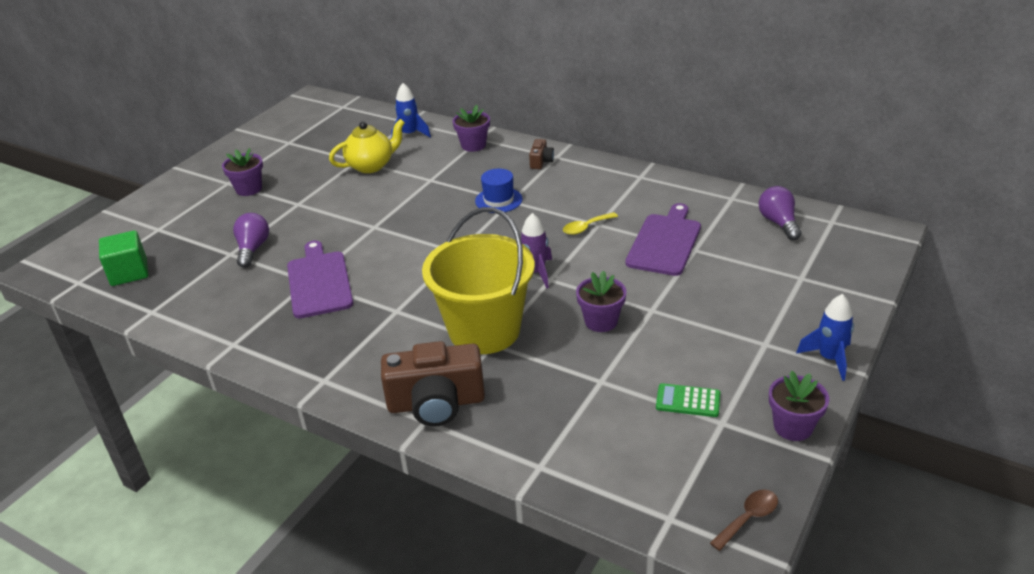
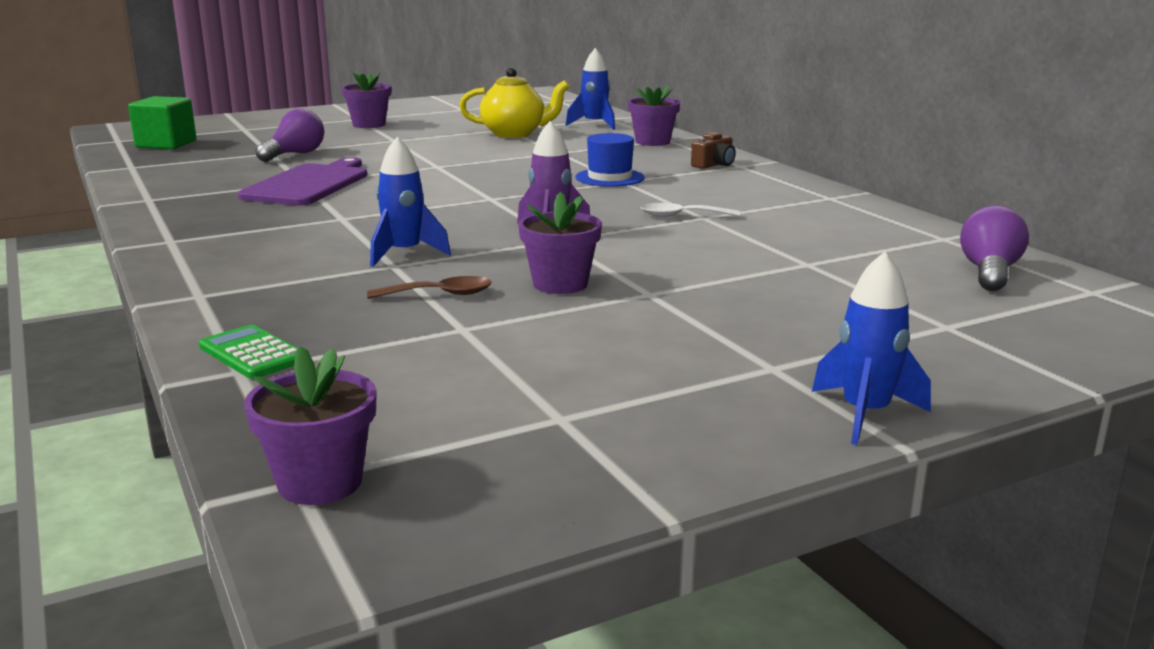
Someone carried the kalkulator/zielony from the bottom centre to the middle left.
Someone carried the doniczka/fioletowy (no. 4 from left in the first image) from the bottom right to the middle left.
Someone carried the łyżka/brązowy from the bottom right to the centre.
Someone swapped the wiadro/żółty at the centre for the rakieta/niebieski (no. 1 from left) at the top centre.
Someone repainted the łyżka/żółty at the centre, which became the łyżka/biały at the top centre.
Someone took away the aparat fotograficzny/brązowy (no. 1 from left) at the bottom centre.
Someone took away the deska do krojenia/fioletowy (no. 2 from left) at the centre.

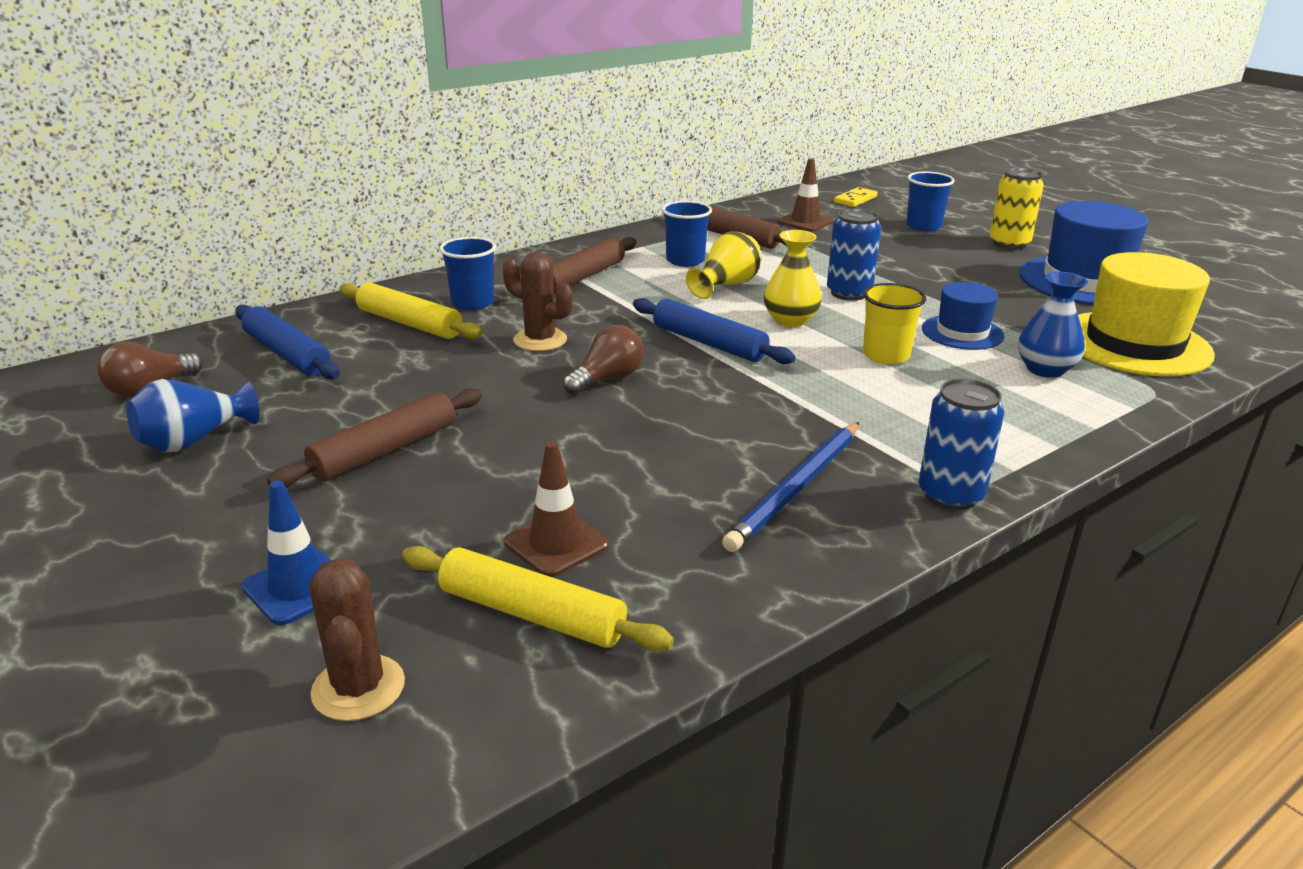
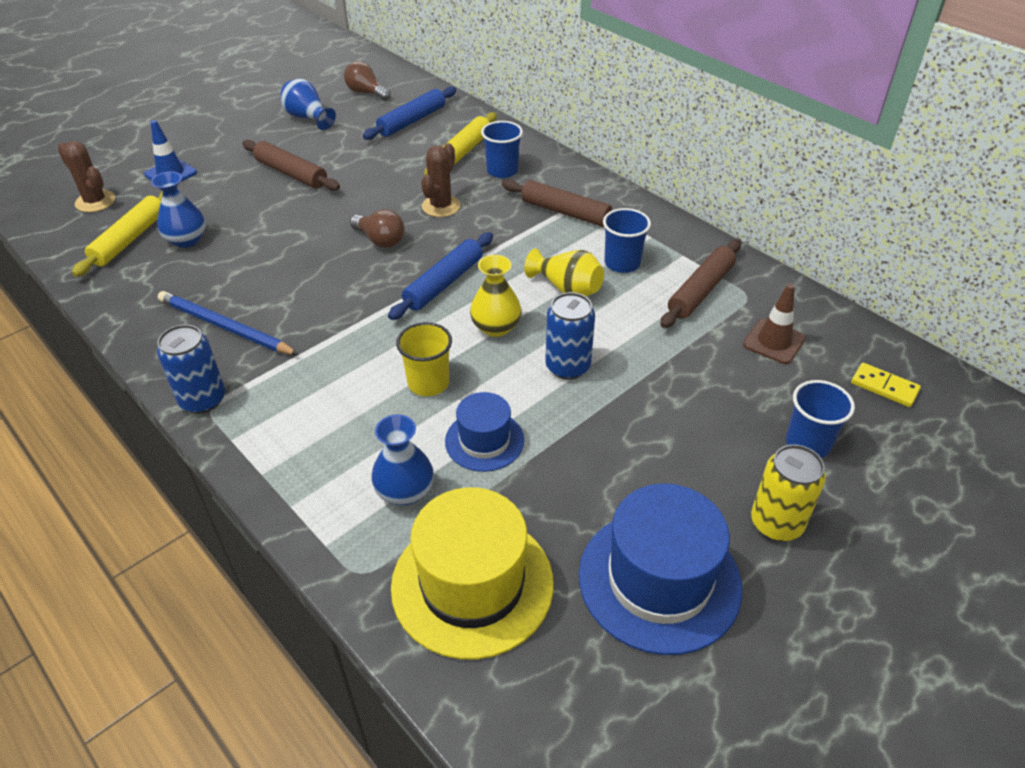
Someone rotated the kaktus/brązowy (no. 1 from left) at the bottom left by 60 degrees clockwise.
Someone swapped the pachołek/brązowy (no. 1 from left) at the centre for the wazon/niebieski (no. 1 from left) at the top left.

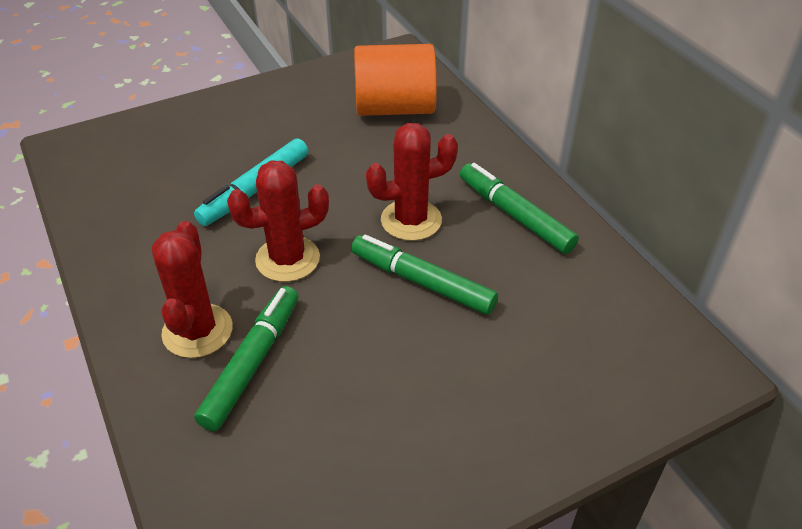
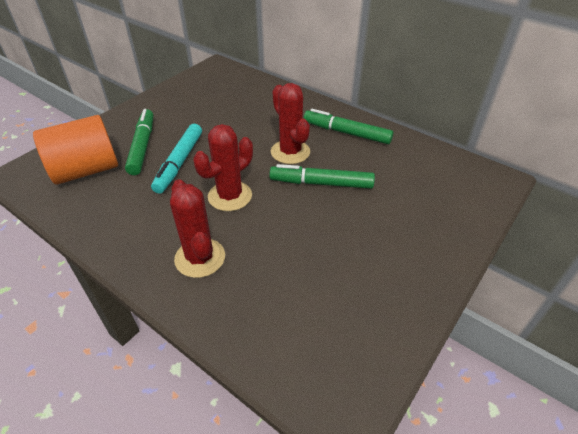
Someone carried the walec/pomarańczowy from the top centre to the middle left.
Someone carried the flamaster/zielony (no. 1 from left) from the bottom left to the top left.
Someone rotated the kaktus/czerwony (no. 3 from left) at the centre by 75 degrees counterclockwise.

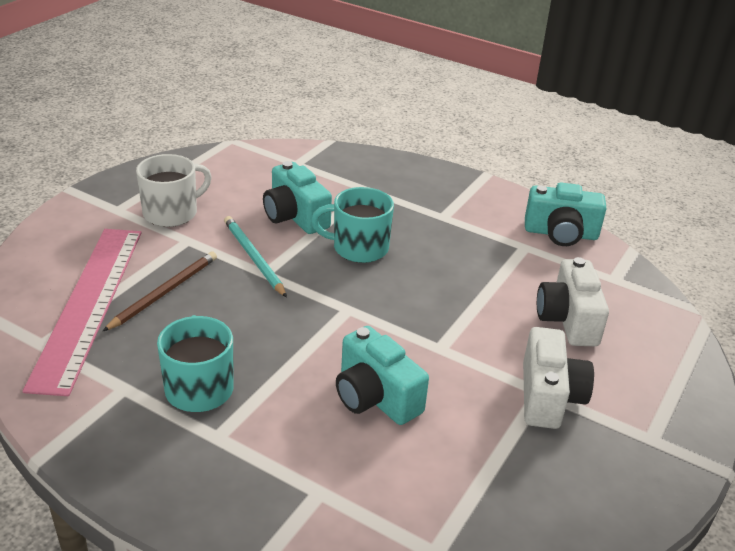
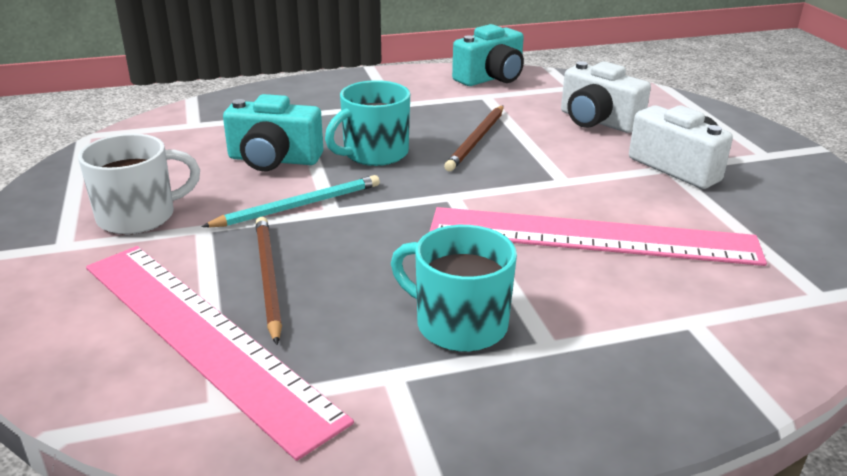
Someone rotated the kubek/biały at the middle left by 60 degrees clockwise.
Someone rotated the ołówek/turkusowy at the centre by 135 degrees clockwise.
Someone swapped the aparat fotograficzny/turkusowy (no. 2 from left) at the bottom centre for the linijka/różowy (no. 2 from left) at the middle right.
Someone put down the ołówek/brązowy (no. 2 from left) at the top centre.

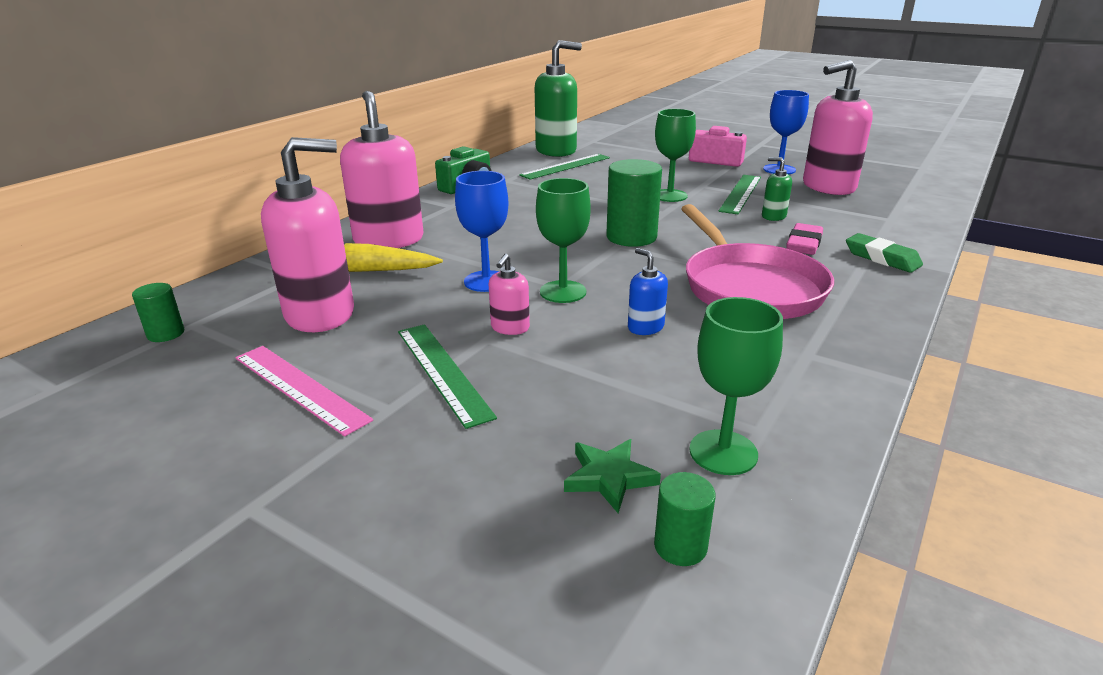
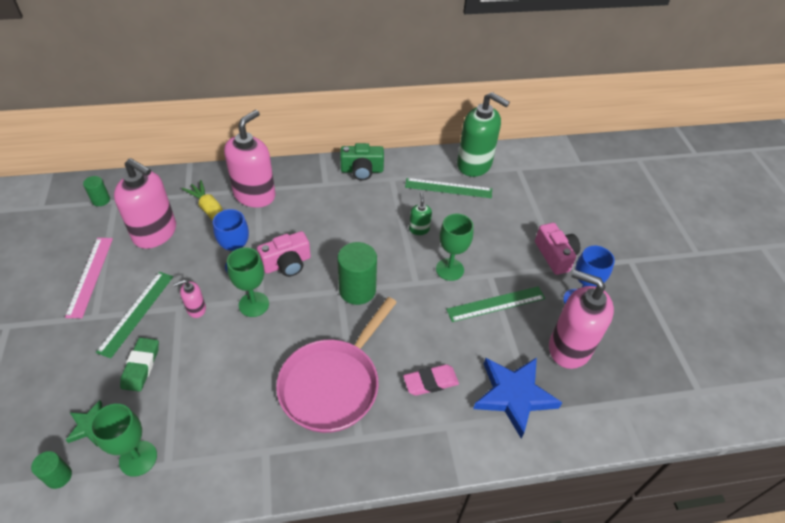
Someone carried the gumka do mazania/zielony from the middle right to the bottom left.
Someone put down the aparat fotograficzny/różowy (no. 1 from left) at the centre.
Someone carried the dozownik mydła/zielony (no. 2 from left in the first image) from the top right to the centre.
Someone put down the gwiazda/niebieski at the bottom centre.
Someone took away the dozownik mydła/niebieski at the centre.

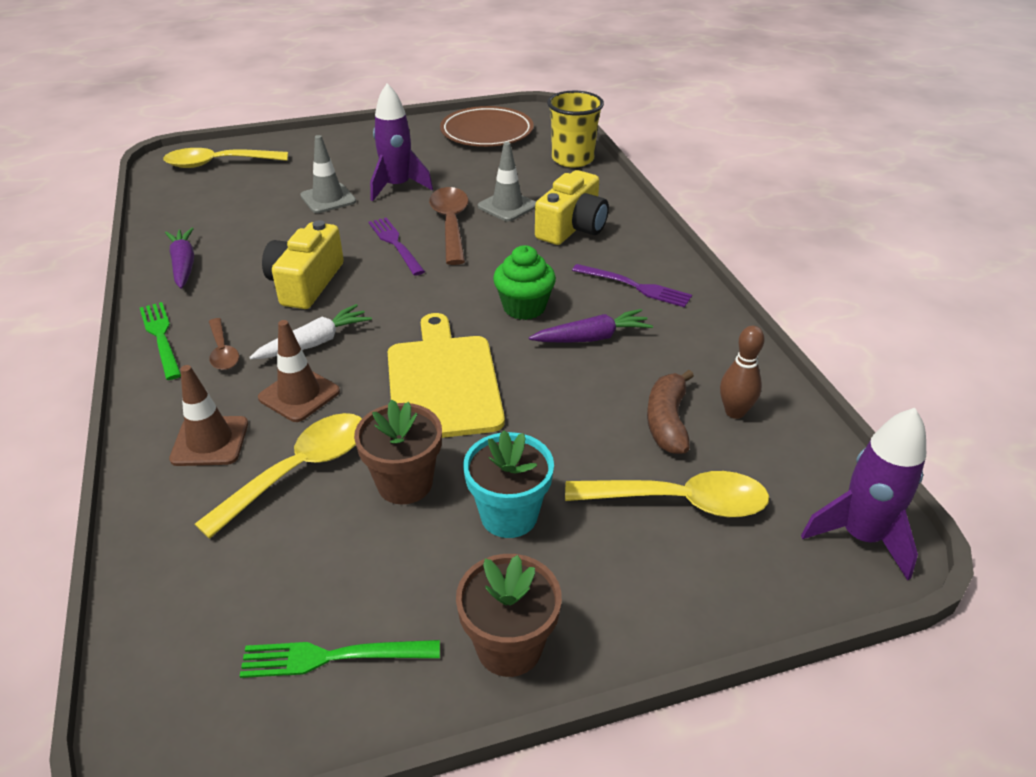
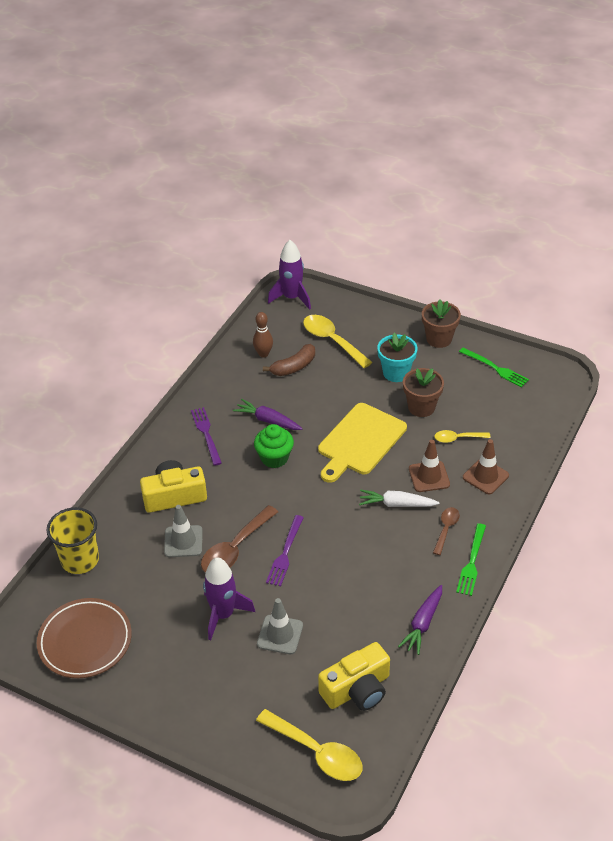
Someone carried the aparat fotograficzny/żółty (no. 1 from left in the first image) from the middle left to the bottom centre.
Someone scaled the łyżka/żółty (no. 2 from left in the first image) at the middle left by 0.57.

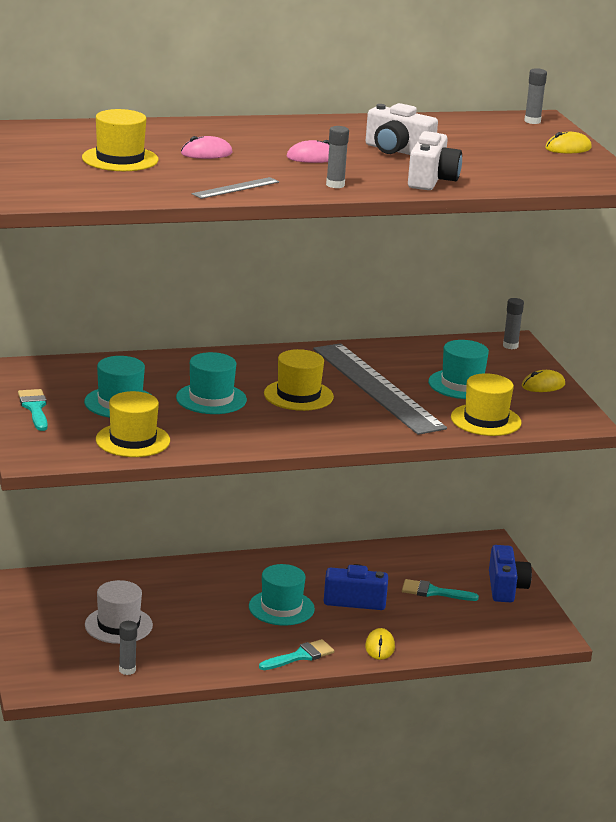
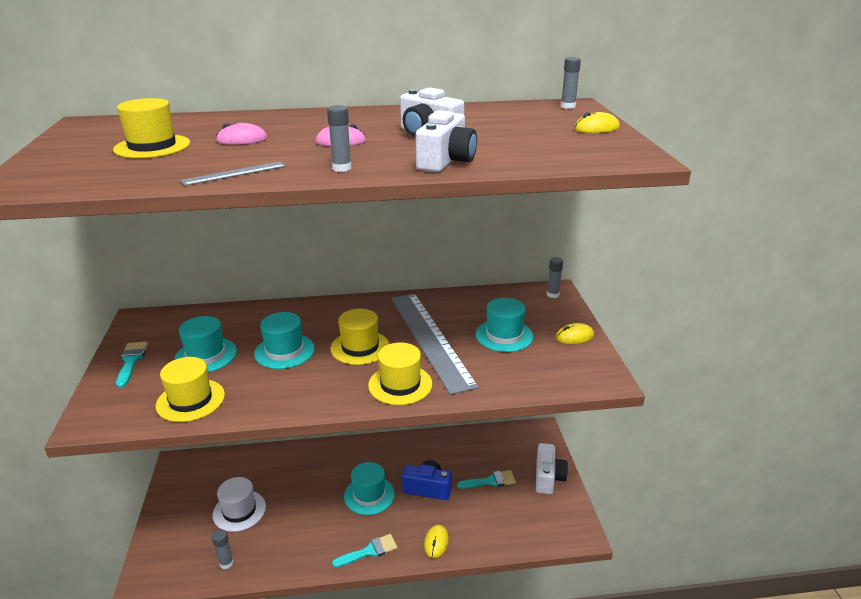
Someone carried the kapelusz/żółty (no. 4 from left) from the middle right to the centre.
Someone rotated the pędzel/turkusowy (no. 3 from left) at the bottom right by 150 degrees clockwise.
Someone repainted the aparat fotograficzny/niebieski (no. 2 from left) at the bottom right, which became the aparat fotograficzny/biały (no. 3 from left) at the bottom centre.

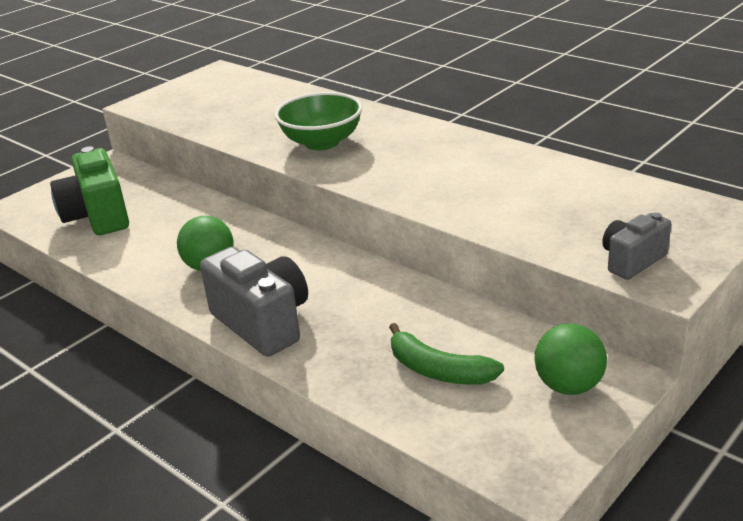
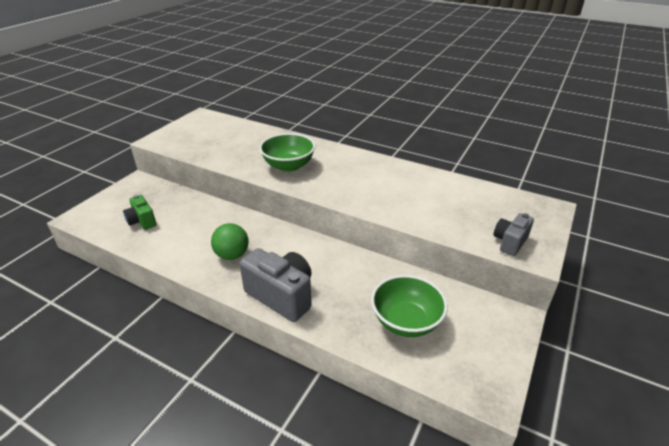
Someone scaled the aparat fotograficzny/zielony at the middle left by 0.58.
Someone swapped the banan/zielony at the bottom centre for the miska/zielony (no. 2 from left) at the bottom centre.
Someone took away the piłka/zielony (no. 2 from left) at the bottom right.

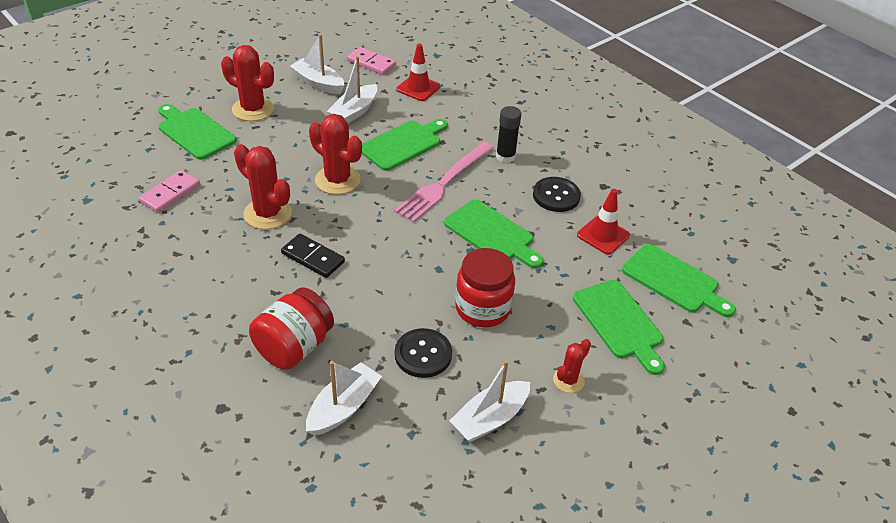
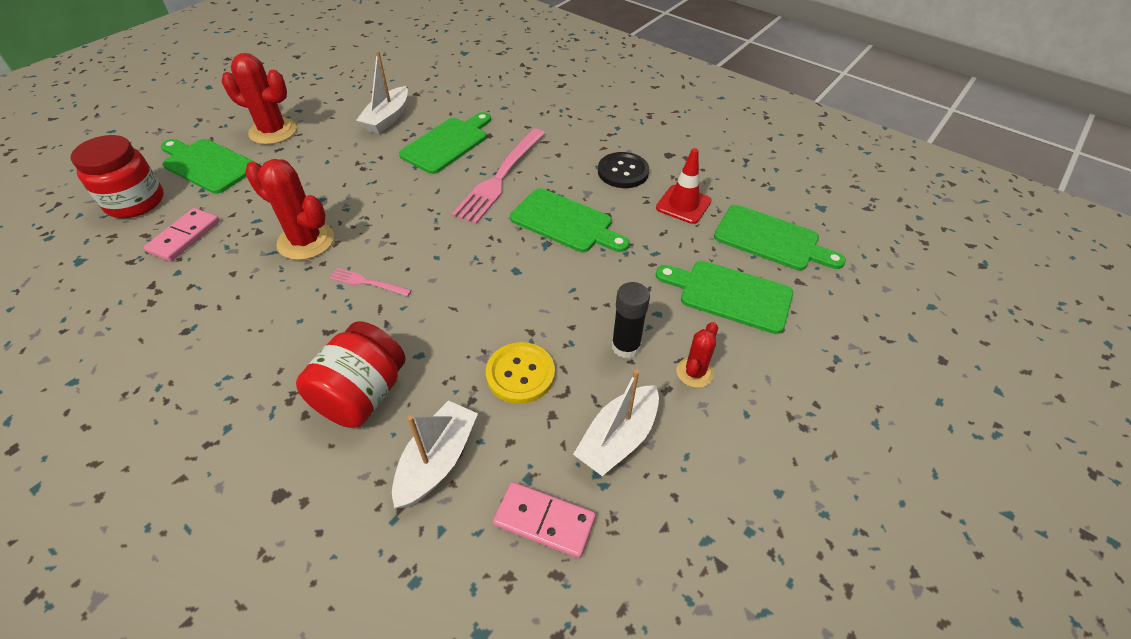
Someone carried the słoik/czerwony (no. 2 from left in the first image) from the centre to the top left.
Someone swapped the kostka domina/czarny at the centre for the widelec/różowy (no. 1 from left) at the middle left.
Someone repainted the guzik/czarny (no. 1 from left) at the bottom centre, which became the guzik/żółty at the centre.
Someone carried the kostka domina/różowy (no. 2 from left) from the top centre to the bottom centre.
Someone carried the klej w sztyfcie/czarny from the top centre to the centre.
Someone rotated the deska do krojenia/zielony (no. 4 from left) at the middle right by 150 degrees clockwise.
Someone took away the łódka/biały (no. 1 from left) at the top centre.
Someone took away the kaktus/czerwony (no. 3 from left) at the top centre.
Someone took away the pachołek/czerwony (no. 1 from left) at the top centre.

